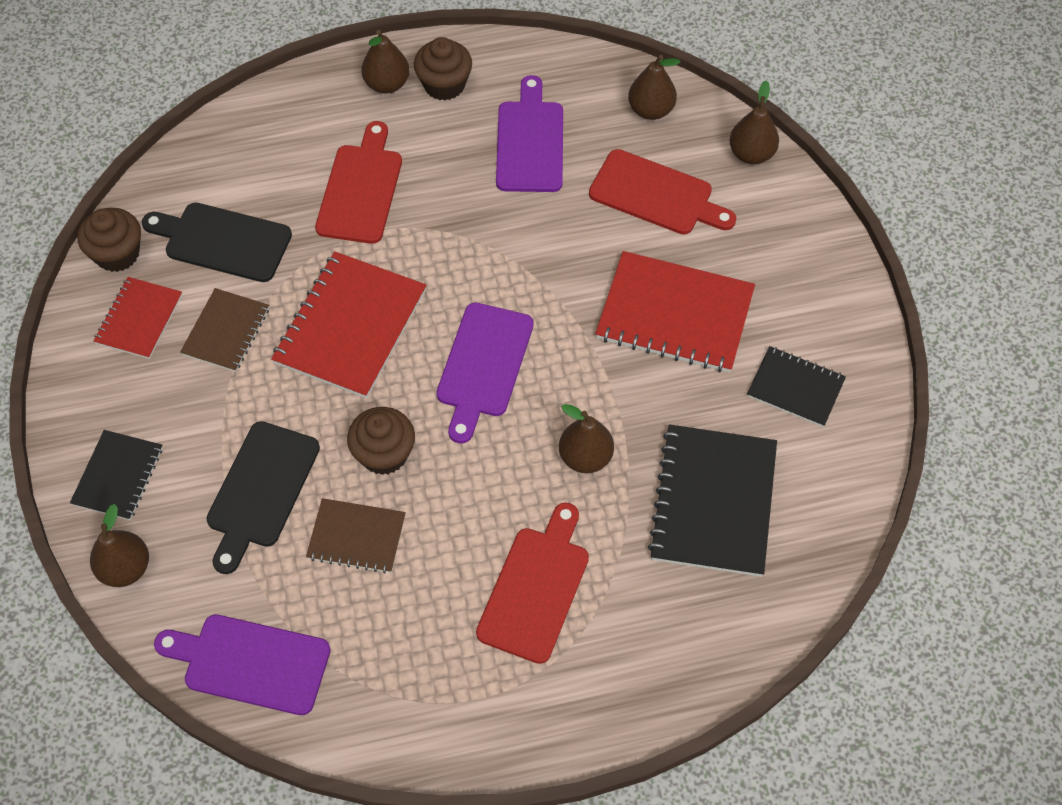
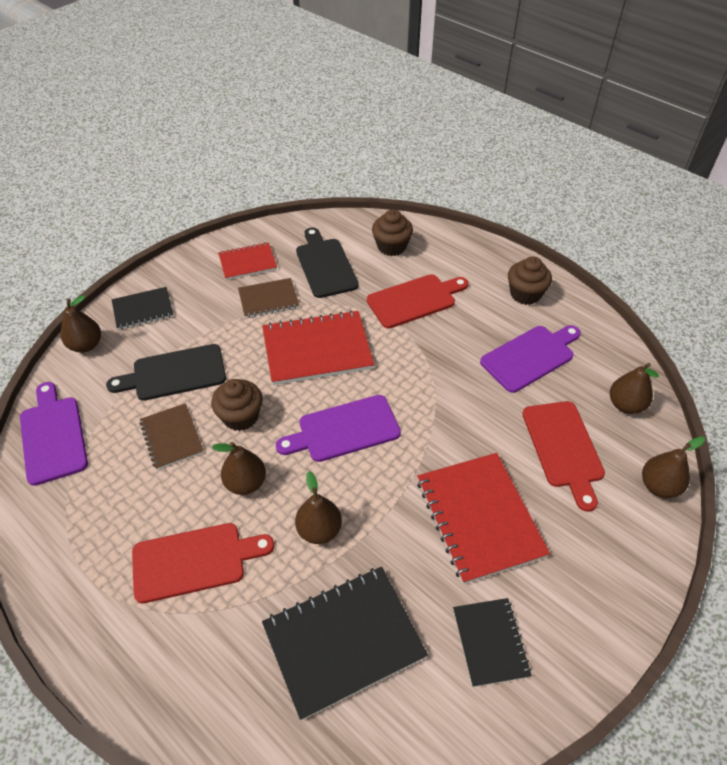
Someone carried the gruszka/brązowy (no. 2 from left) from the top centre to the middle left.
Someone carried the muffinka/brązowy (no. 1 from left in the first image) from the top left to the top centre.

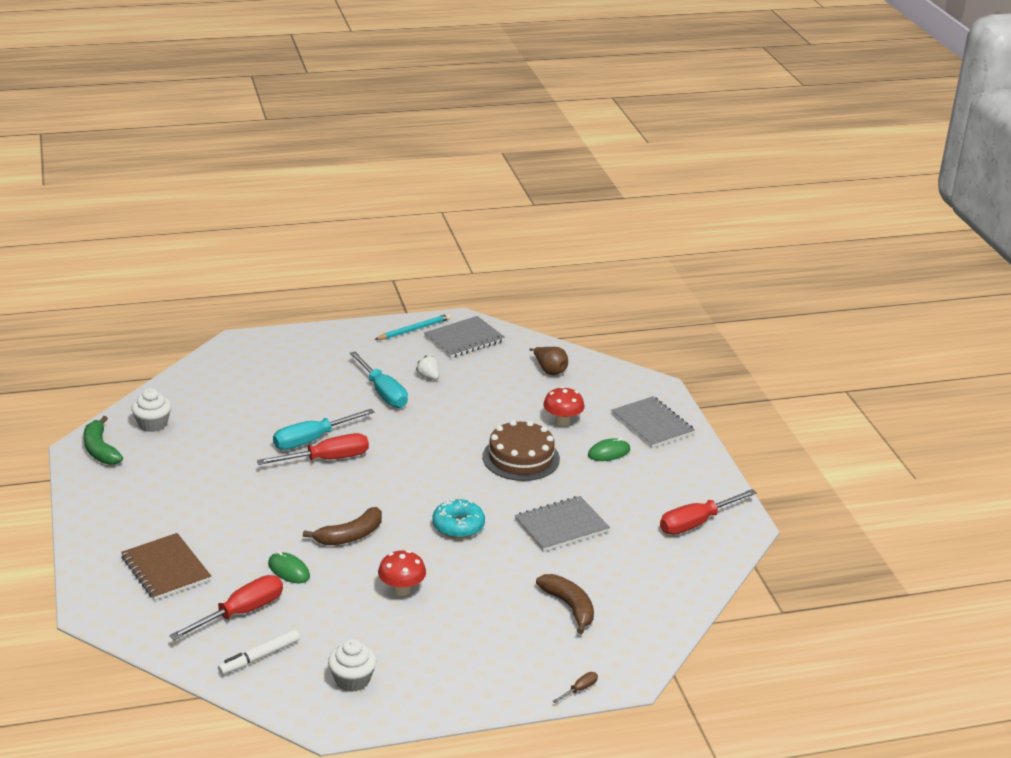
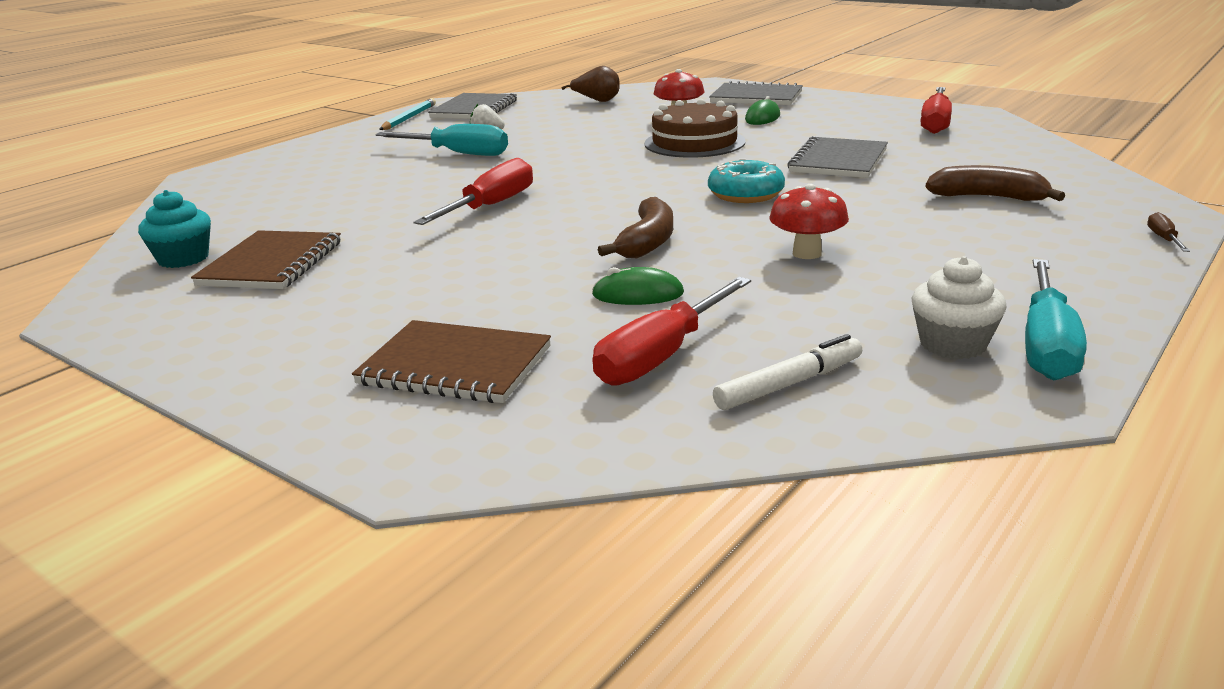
Someone repainted the muffinka/biały (no. 1 from left) at the middle left, which became the muffinka/turkusowy at the top left.
Someone put down the zeszyt/brązowy (no. 1 from left) at the middle left.
Someone rotated the śrubokręt/czerwony (no. 1 from left in the first image) at the bottom left by 150 degrees counterclockwise.
Someone rotated the flamaster/biały at the bottom left by 135 degrees counterclockwise.
Someone carried the śrubokręt/turkusowy (no. 1 from left in the first image) from the middle left to the middle right.
Someone took away the banan/zielony at the middle left.

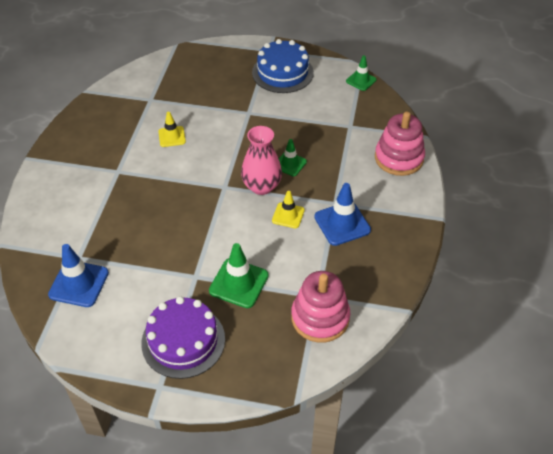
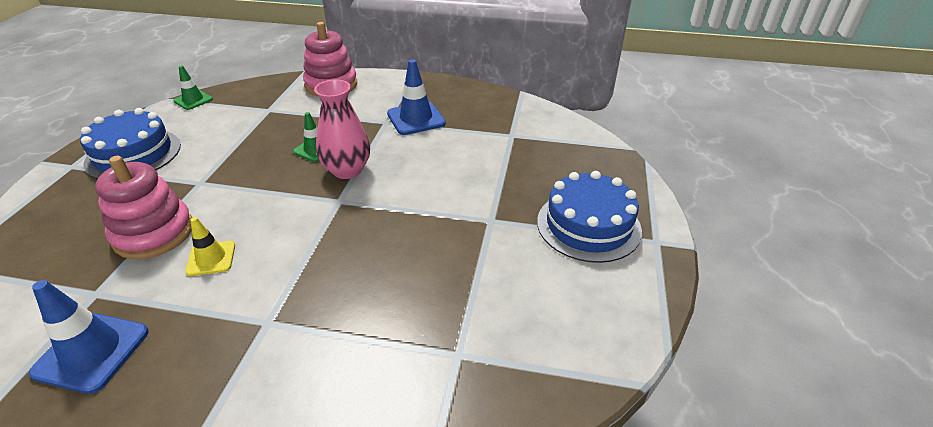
Someone carried the pachołek/niebieski (no. 1 from left) from the middle left to the bottom left.
Someone carried the zabawka nakładanka/różowy (no. 1 from left) from the bottom centre to the middle left.
Someone repainted the tort/fioletowy at the bottom left, which became the tort/niebieski (no. 2 from left) at the centre.
Someone took away the pachołek/zielony (no. 1 from left) at the centre.
Someone took away the pachołek/żółty (no. 2 from left) at the centre.

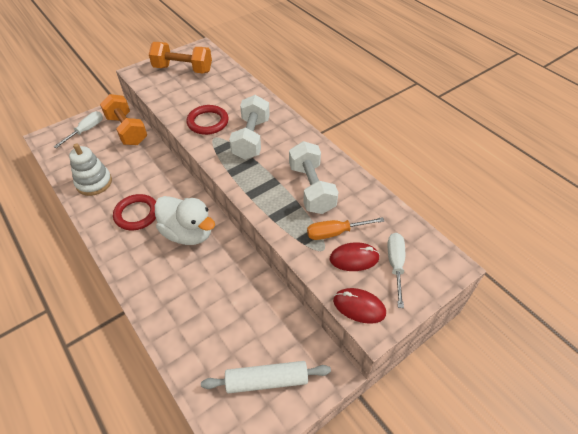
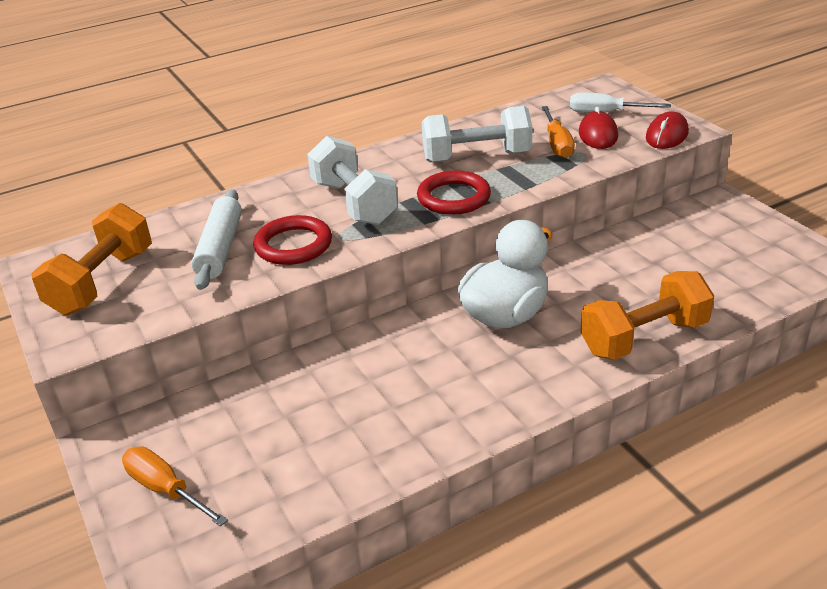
Someone repainted the śrubokręt/biały (no. 1 from left) at the top left, which became the śrubokręt/pomarańczowy (no. 1 from left) at the bottom left.
Someone carried the wałek do ciasta/biały from the bottom centre to the middle left.
Someone rotated the hantel/biały (no. 1 from left) at the top centre by 45 degrees clockwise.
Someone carried the pierścień/czerwony (no. 1 from left in the first image) from the middle left to the top centre.
Someone carried the hantel/pomarańczowy (no. 1 from left in the first image) from the top left to the middle right.
Someone took away the zabawka nakładanka/biały at the middle left.

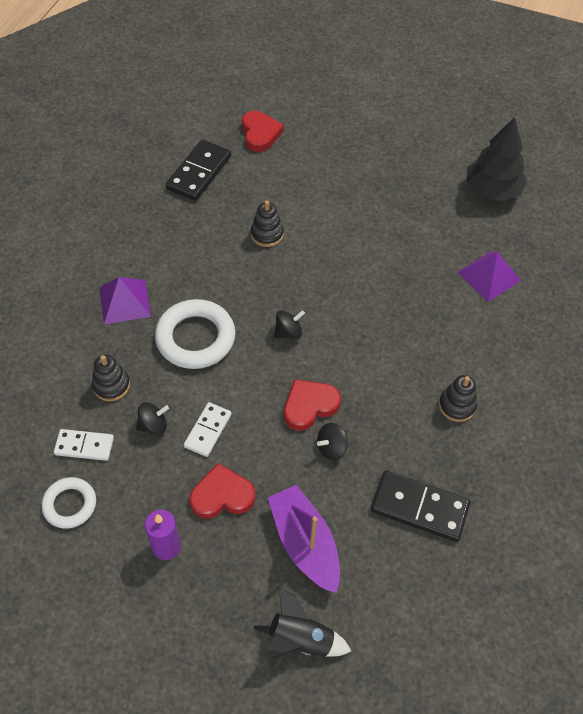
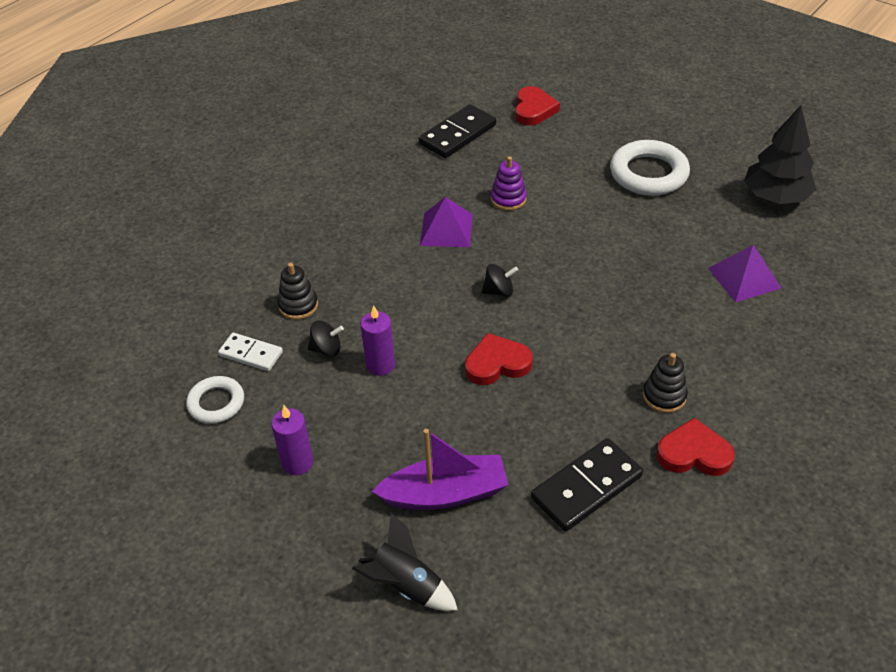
Someone swapped the kostka domina/biały (no. 2 from left) at the centre for the świeca/fioletowy (no. 2 from left) at the centre.
Someone rotated the łódka/fioletowy at the bottom centre by 90 degrees clockwise.
Someone carried the piramida/fioletowy (no. 1 from left) from the middle left to the top centre.
Someone repainted the zabawka nakładanka/czarny (no. 2 from left) at the top centre, which became the zabawka nakładanka/fioletowy at the top centre.
Someone rotated the kostka domina/czarny (no. 2 from left) at the bottom right by 75 degrees counterclockwise.
Someone carried the pierścień/biały (no. 2 from left) from the centre to the top right.
Someone carried the serce/czerwony (no. 1 from left in the first image) from the bottom centre to the middle right.
Someone took away the bączek/czarny (no. 3 from left) at the centre.

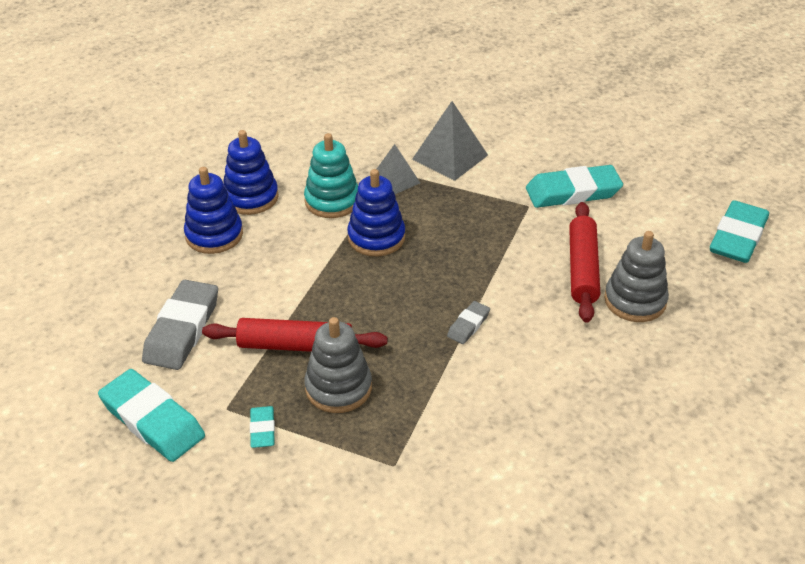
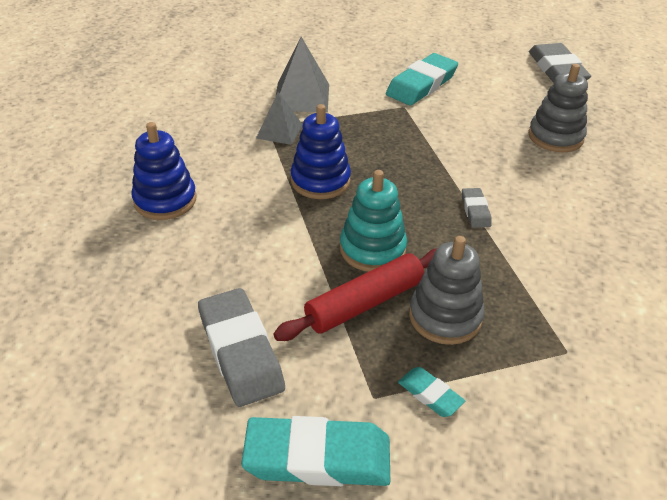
Someone carried the zabawka nakładanka/turkusowy from the top centre to the centre.
Someone repainted the gumka do mazania/turkusowy (no. 4 from left) at the middle right, which became the gumka do mazania/szary (no. 3 from left) at the top right.
Someone took away the zabawka nakładanka/niebieski (no. 1 from left) at the middle left.
Someone took away the wałek do ciasta/czerwony (no. 2 from left) at the middle right.

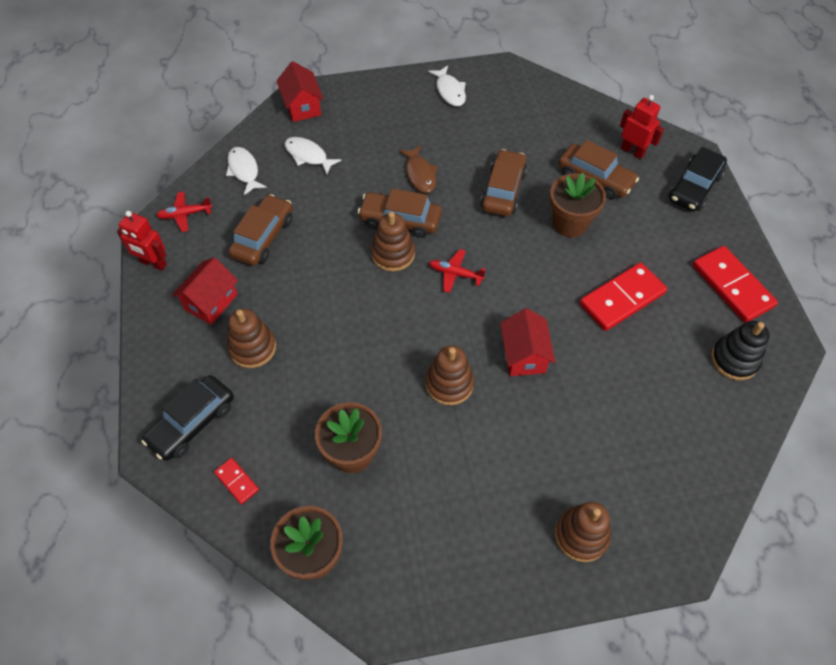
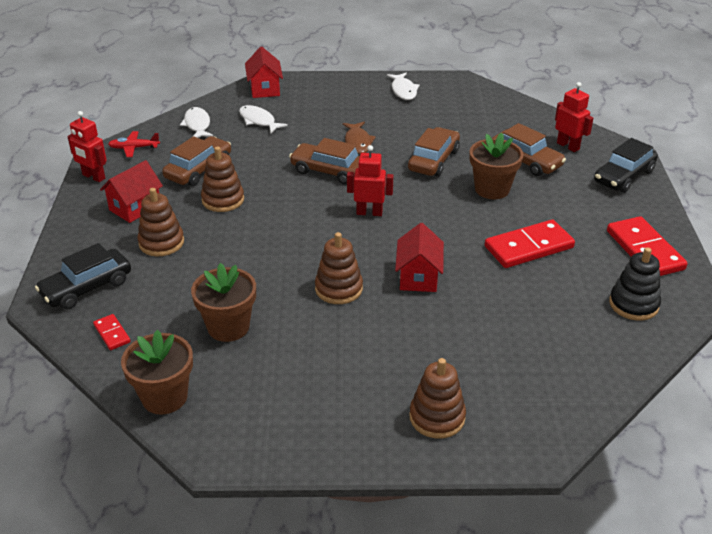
Someone carried the zabawka nakładanka/brązowy (no. 2 from left) from the centre to the middle left.
Someone swapped the samolot/czerwony (no. 2 from left) at the centre for the robot/czerwony (no. 2 from left) at the centre.

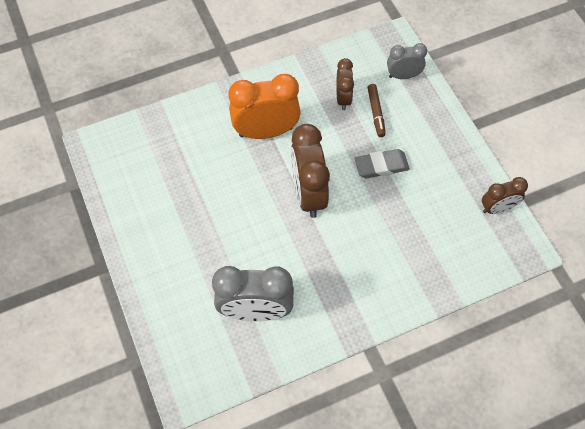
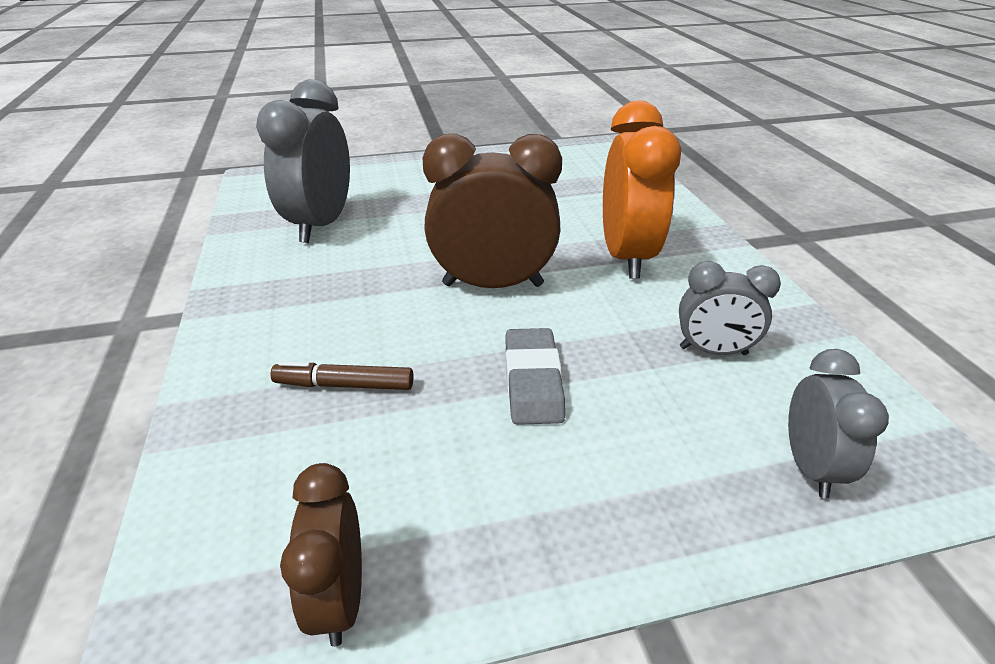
Someone carried the flamaster/brązowy from the top centre to the centre.
Someone repainted the budzik/brązowy (no. 2 from left) at the top centre, which became the budzik/szary (no. 2 from left) at the middle right.

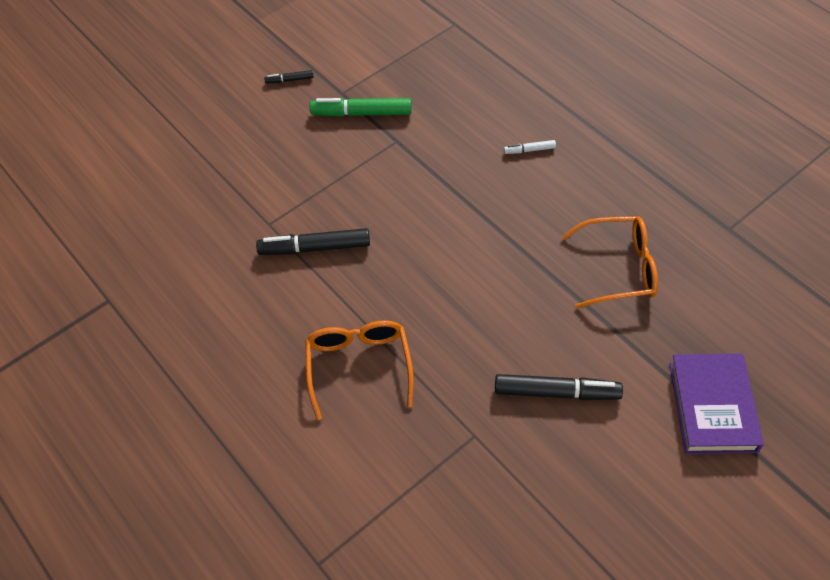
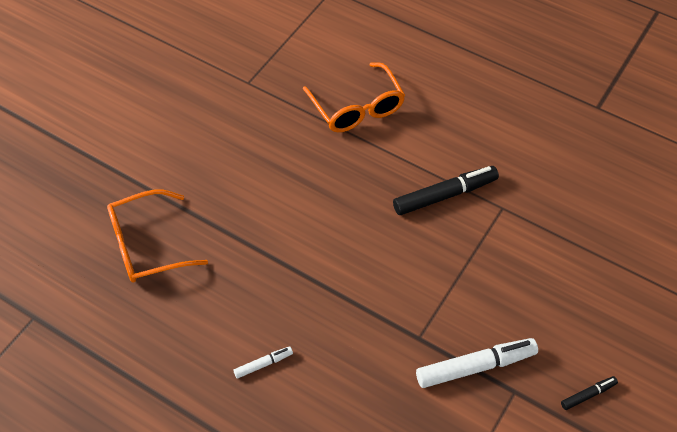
Someone repainted the flamaster/zielony at the top centre, which became the flamaster/biały (no. 2 from left) at the bottom right.
Someone took away the flamaster/czarny (no. 3 from left) at the bottom right.
Someone took away the książka/fioletowy at the bottom right.

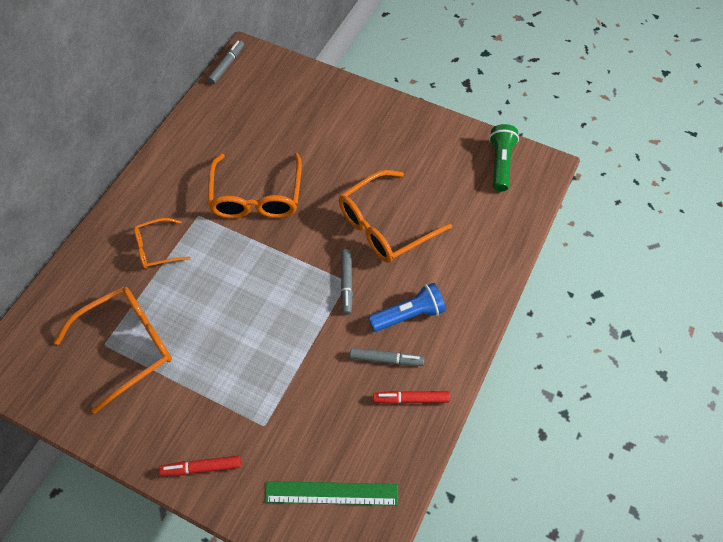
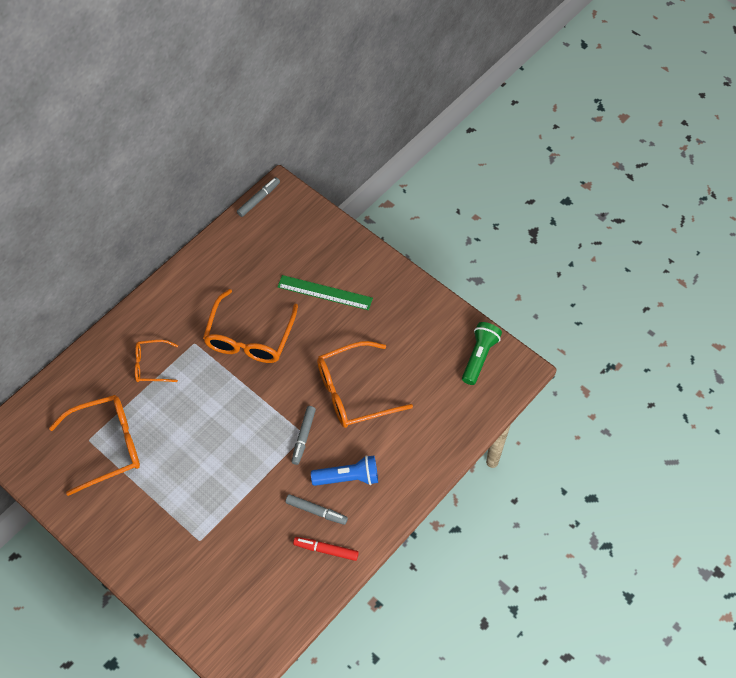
Someone carried the linijka/zielony from the bottom centre to the centre.
Someone took away the flamaster/czerwony (no. 1 from left) at the bottom left.

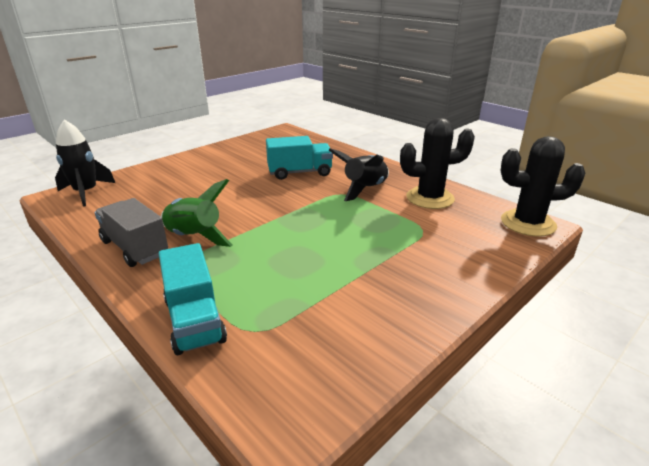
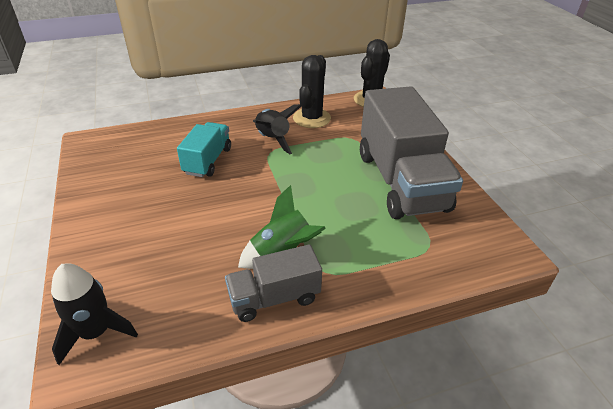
Someone put down the ciężarówka/szary (no. 2 from left) at the middle right.
Someone took away the ciężarówka/turkusowy (no. 1 from left) at the middle left.

